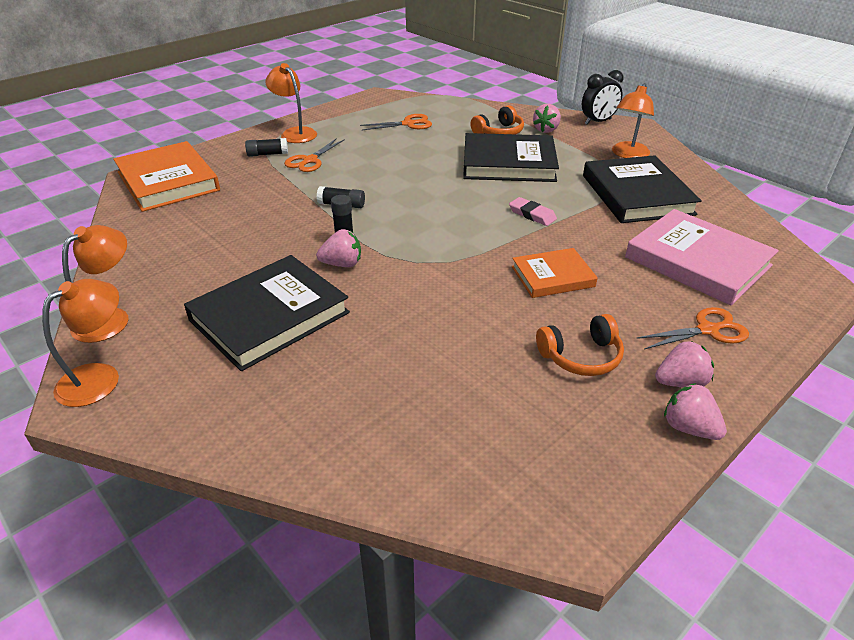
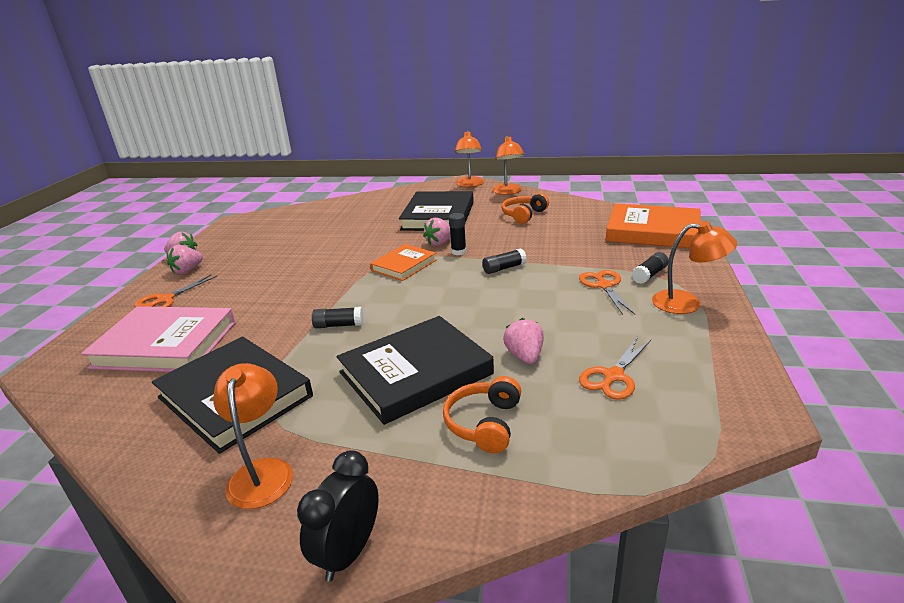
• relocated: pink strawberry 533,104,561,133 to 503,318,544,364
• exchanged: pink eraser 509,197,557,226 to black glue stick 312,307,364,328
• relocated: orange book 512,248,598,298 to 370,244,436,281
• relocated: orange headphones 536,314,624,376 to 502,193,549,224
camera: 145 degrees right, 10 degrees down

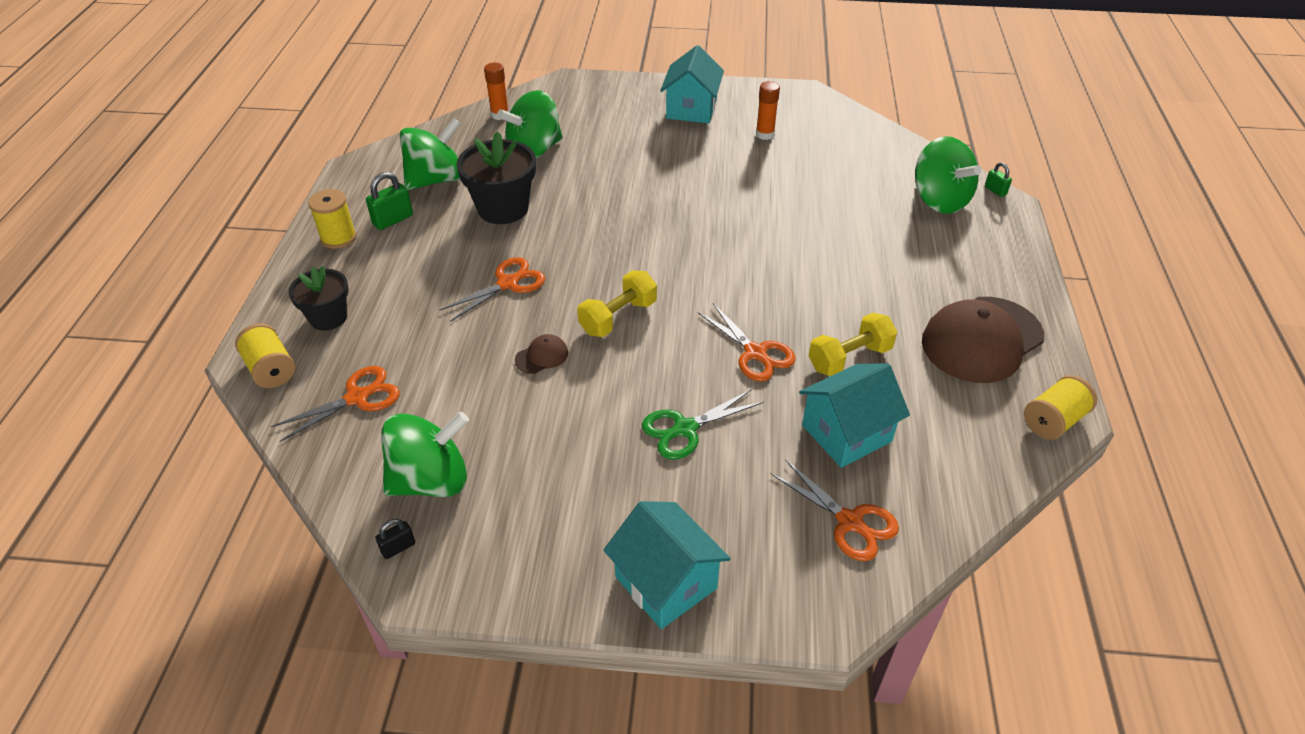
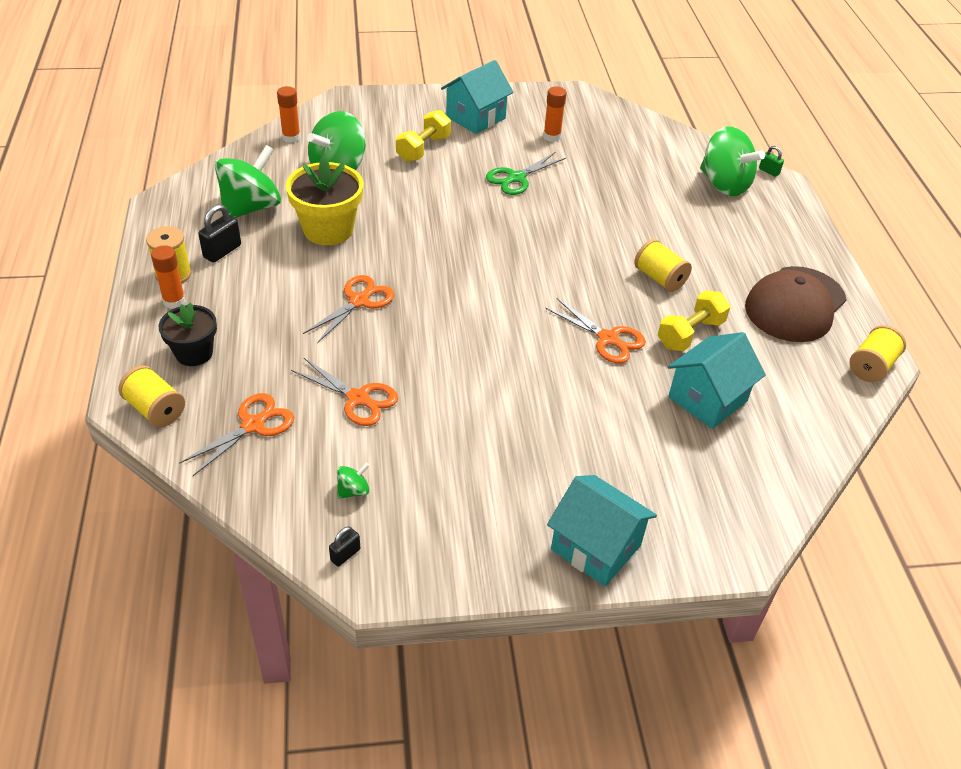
• spun: turquoise house 660,45,724,123 = 441,60,513,134 45 degrees clockwise
• colour: black flower pot 456,131,536,224 to yellow flower pot 286,155,364,245
• colour: green padlock 366,172,413,230 to black padlock 198,204,241,263
• relocated: yellow dumbbell 577,271,657,337 to 396,110,451,162
• missing: brown cap 515,334,568,374
• relocated: green scissors 642,389,764,460 to 486,152,566,195
• size: green spinning top 381,412,469,497 = 337,462,370,499 x0.42
• relocated: orange scissors 771,460,899,561 to 291,358,398,426
• appeared: yellow spool 634,239,692,292
• appeared: orange glue stick 151,245,186,309
camera: 15 degrees left, 0 degrees up

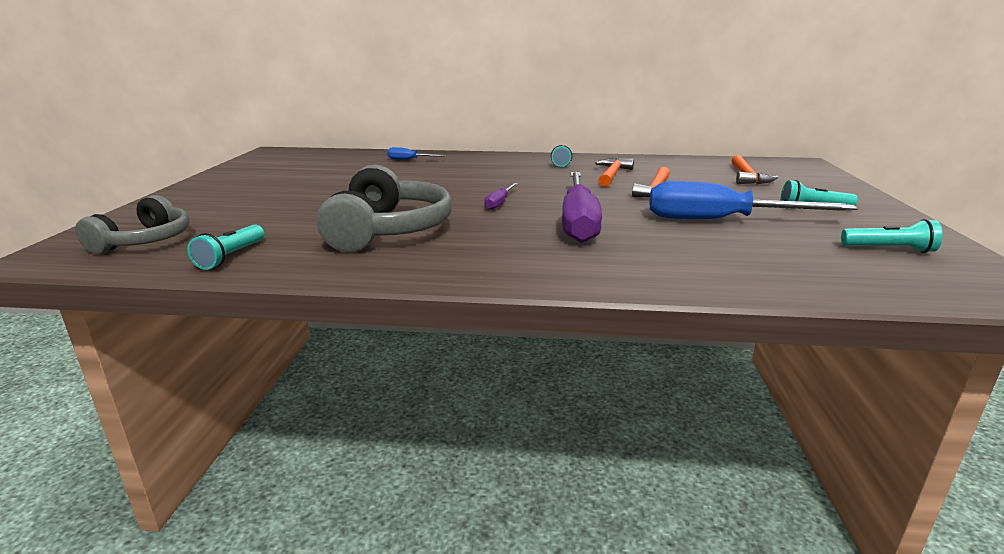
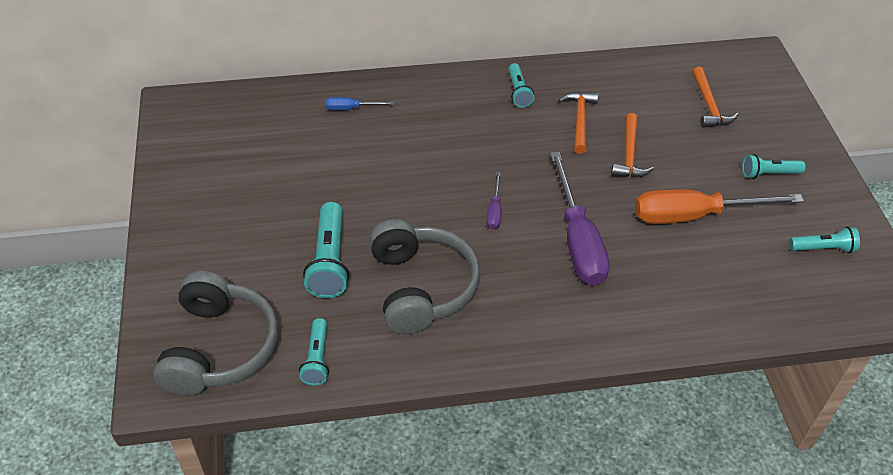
• colour: blue screwdriver 650,181,858,219 to orange screwdriver 635,189,804,224
• size: grey headphones 75,195,190,254 = 153,271,278,395 x1.55
• appeared: turquoise flashlight 303,202,349,298
camera: 15 degrees left, 25 degrees up

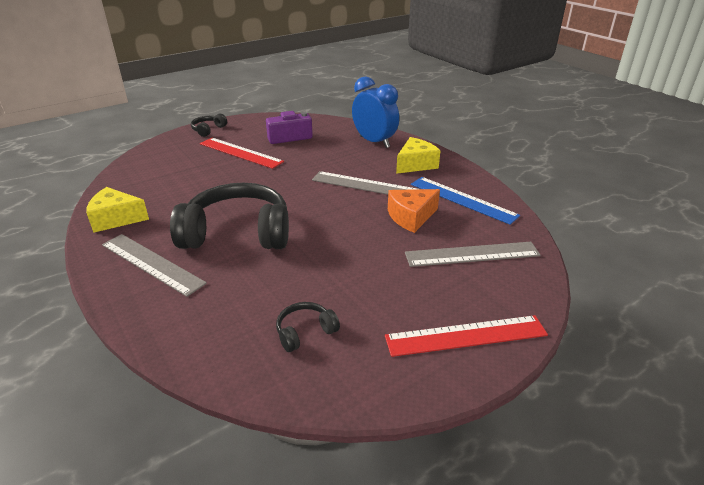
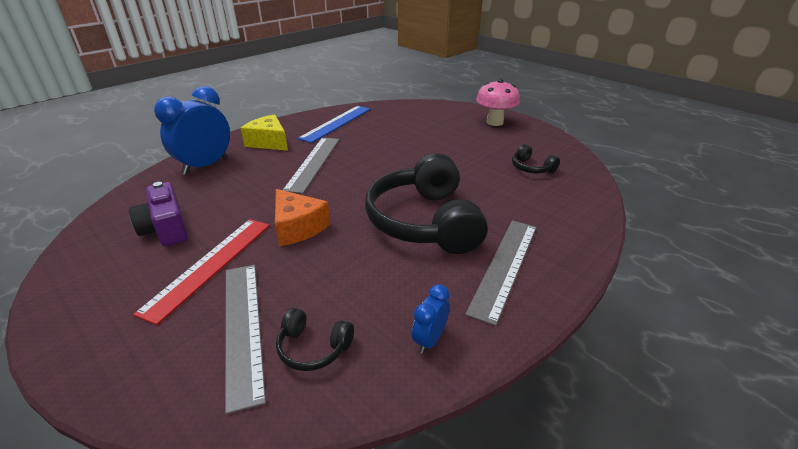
• relocated: black headphones 191,114,227,137 to 276,308,354,371
• exchanged: yellow cheese 86,187,149,233 to blue clock 412,284,450,354
• relocated: orange cheese 388,189,440,233 to 275,189,330,246
• relocated: grey ruler 405,242,541,267 to 225,265,266,414
• exchanged: red ruler 385,315,548,357 to pink mushroom 476,79,520,126
camera: 100 degrees left, 0 degrees up

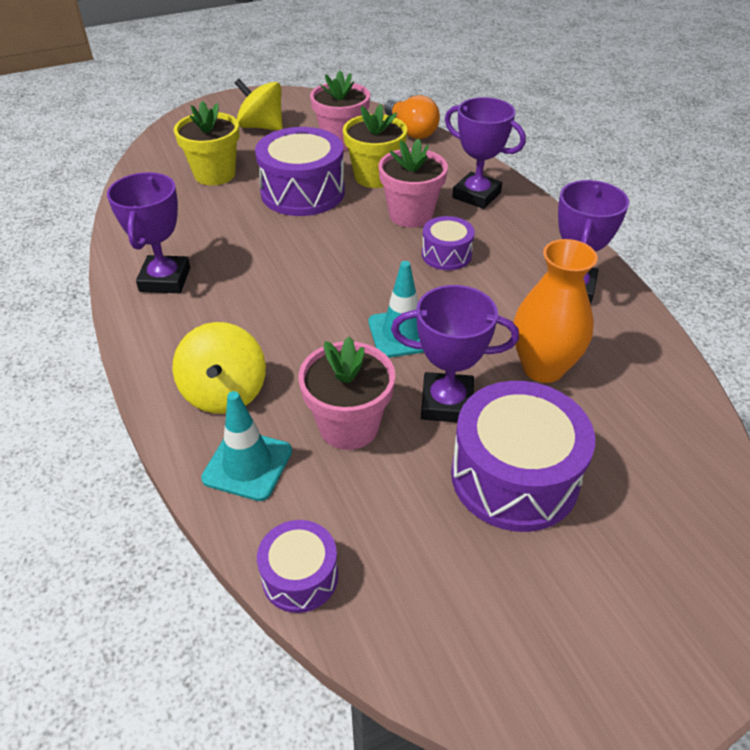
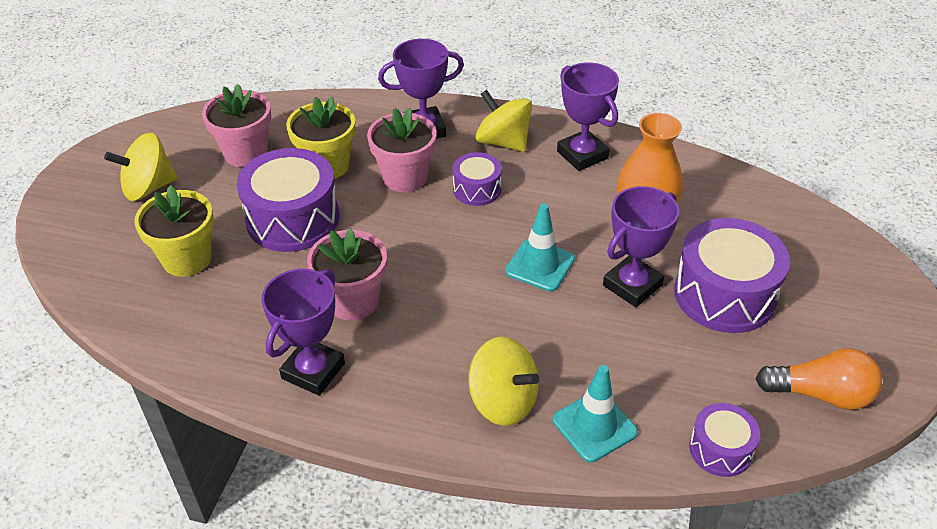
• relocated: orange light bulb 384,95,440,139 to 756,348,882,410
• spun: purple trophy 107,172,190,293 = 261,269,345,396 75 degrees clockwise
• relocated: pink flower pot 299,337,395,450 to 307,229,387,321
• appeared: yellow spinning top 475,90,532,152
camera: 50 degrees left, 0 degrees up

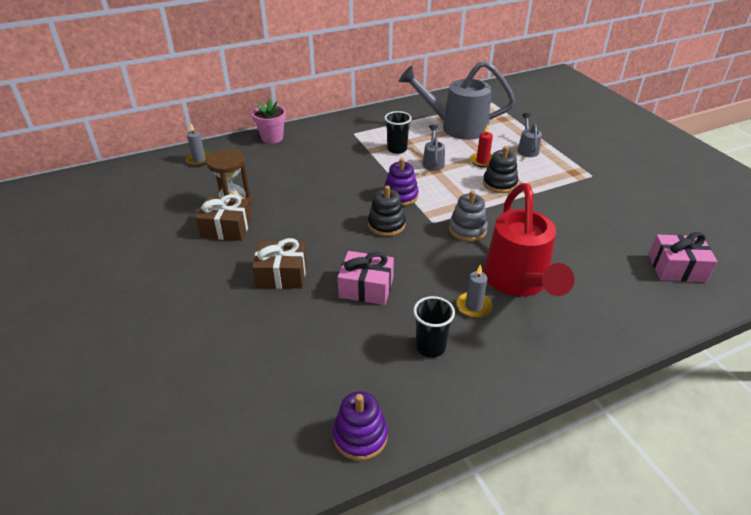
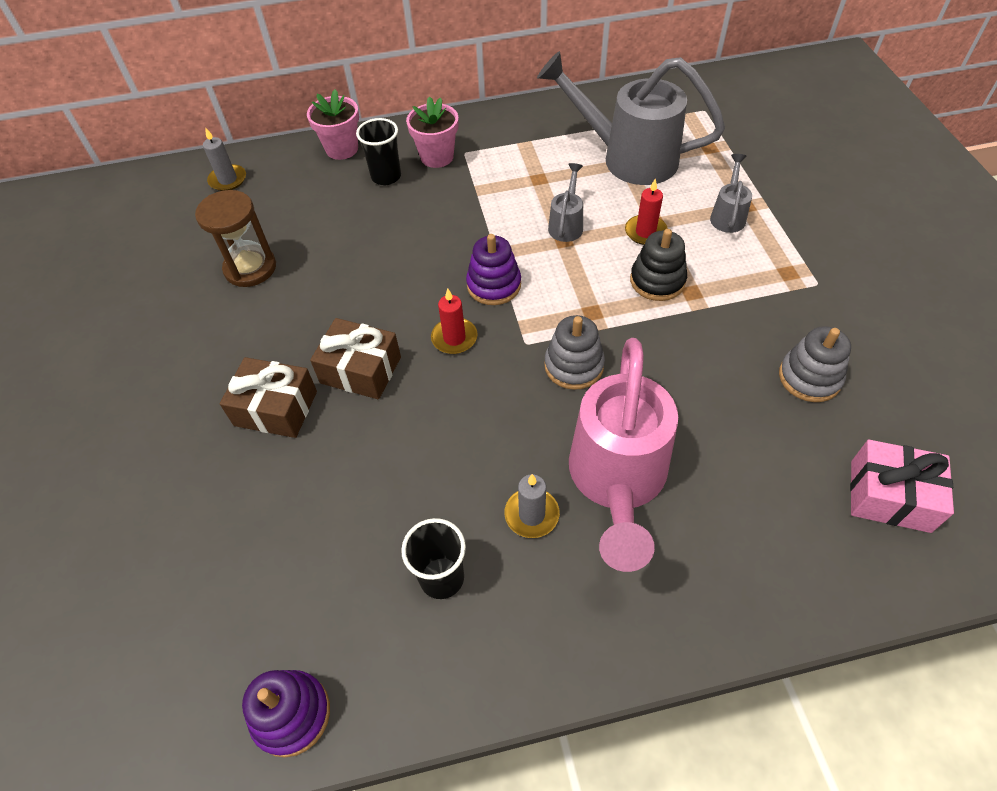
• relocated: black cup 385,111,412,154 to 356,118,401,185
• colour: red watering can 484,183,574,296 to pink watering can 569,338,678,572
• exchanged: black stacking toy 368,186,406,236 to red candle 431,289,478,354
• relocated: brown gift 196,194,252,241 to 310,318,401,399
• missing: pink gift 338,251,394,305
• appeared: pink flower pot 406,96,459,168
• appeared: grey stacking toy 779,326,851,402
camera: 15 degrees right, 15 degrees up

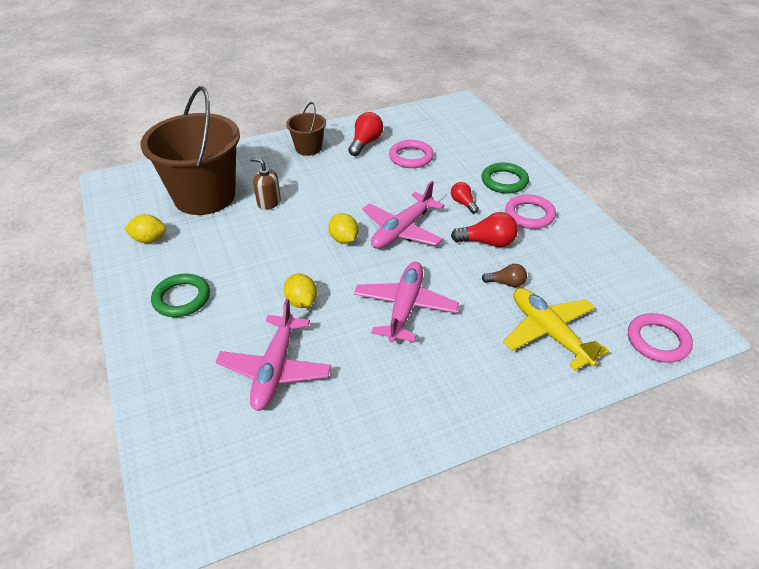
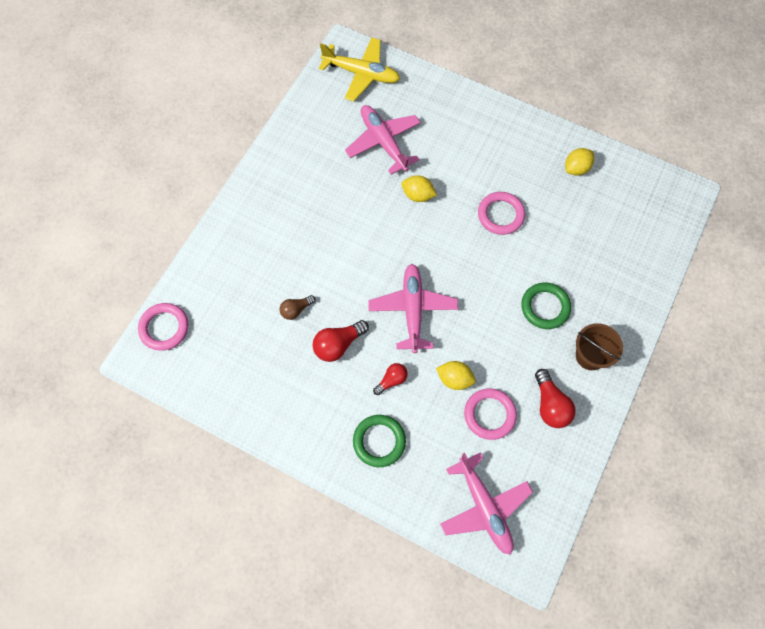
• missing: brown bucket 141,86,240,215
• missing: brown soap dispenser 250,157,281,210
• spun: red light bulb 451,182,479,214 = 373,363,408,395 60 degrees counterclockwise
• relocated: pink ring 505,194,556,229 to 478,192,525,235
• relocated: yellow lemon 328,213,359,244 to 436,361,476,390
• relocated: pink plane 354,262,459,343 to 440,452,533,555
• relocated: green ring 151,274,210,317 to 521,283,571,329
• relocated: yellow plane 503,288,609,371 to 319,38,400,101
camera: 140 degrees right, 25 degrees up

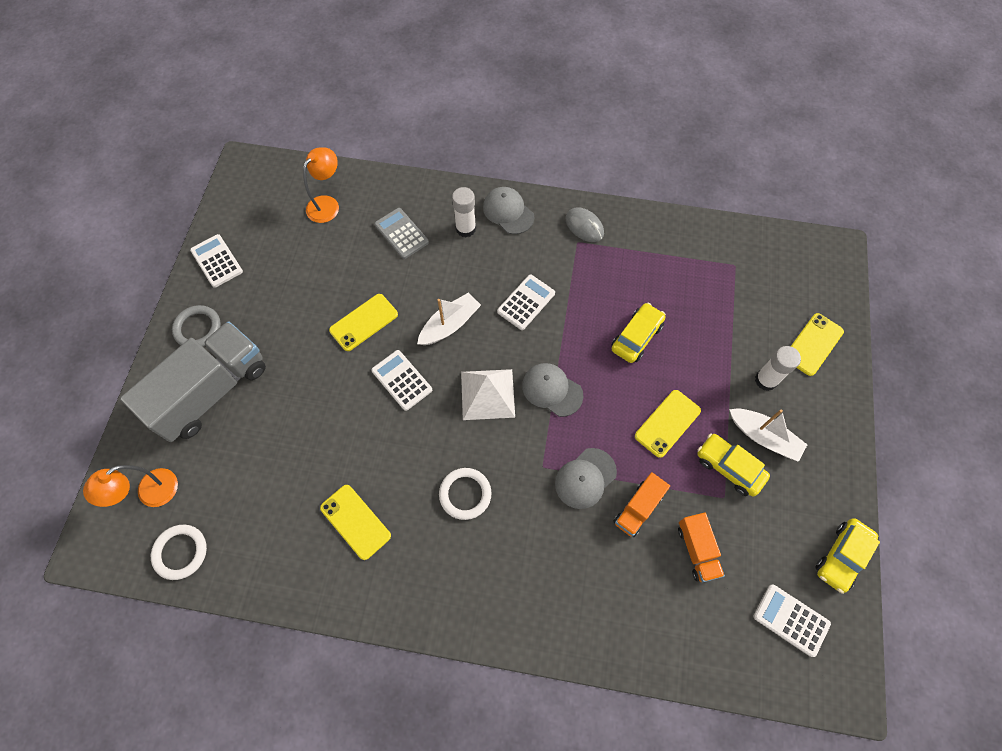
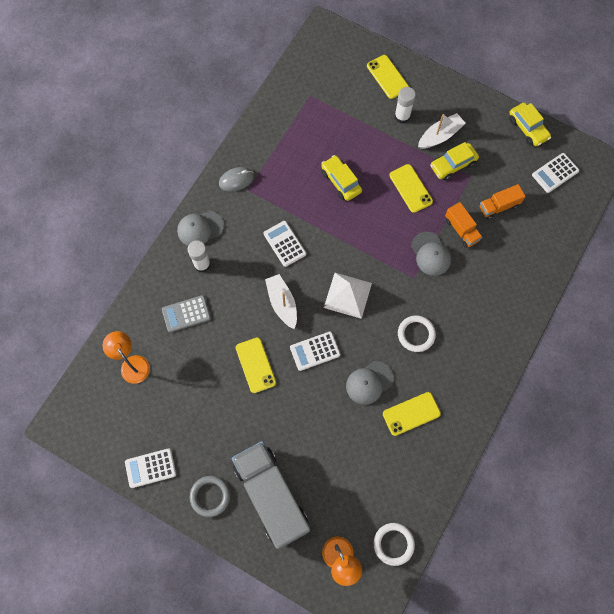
• relocated: grey cap 522,363,584,417 to 346,361,394,405
• spun: orange truck 678,512,725,582 = 479,184,526,220 150 degrees clockwise
camera: 70 degrees left, 5 degrees up

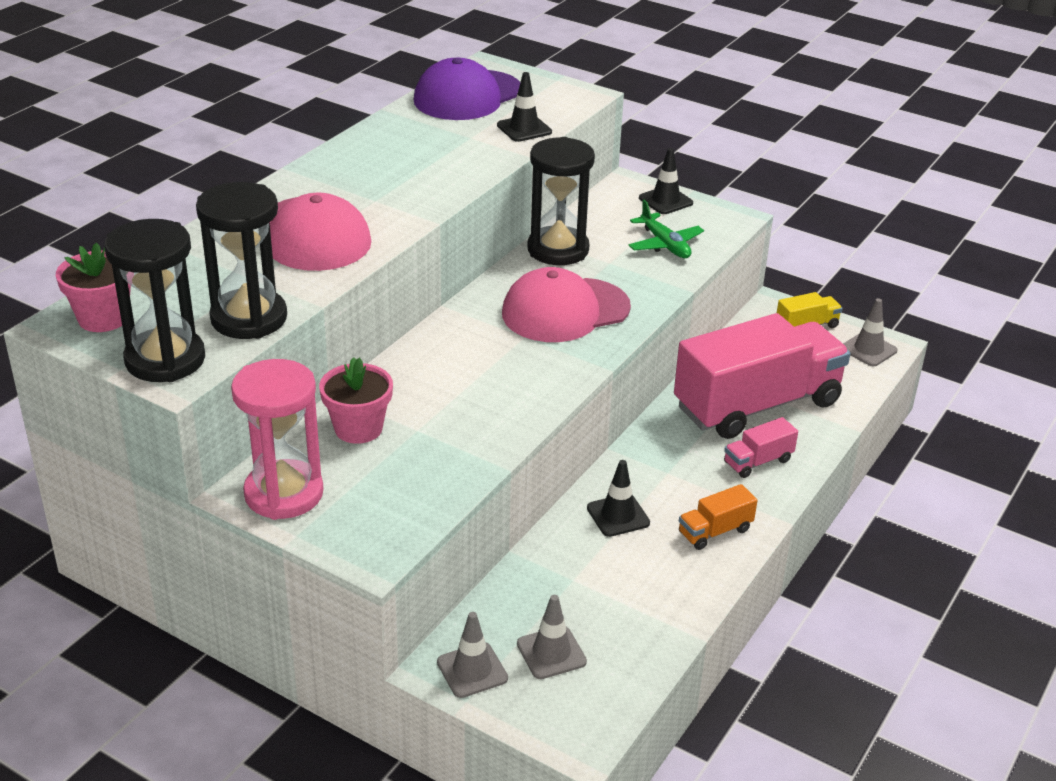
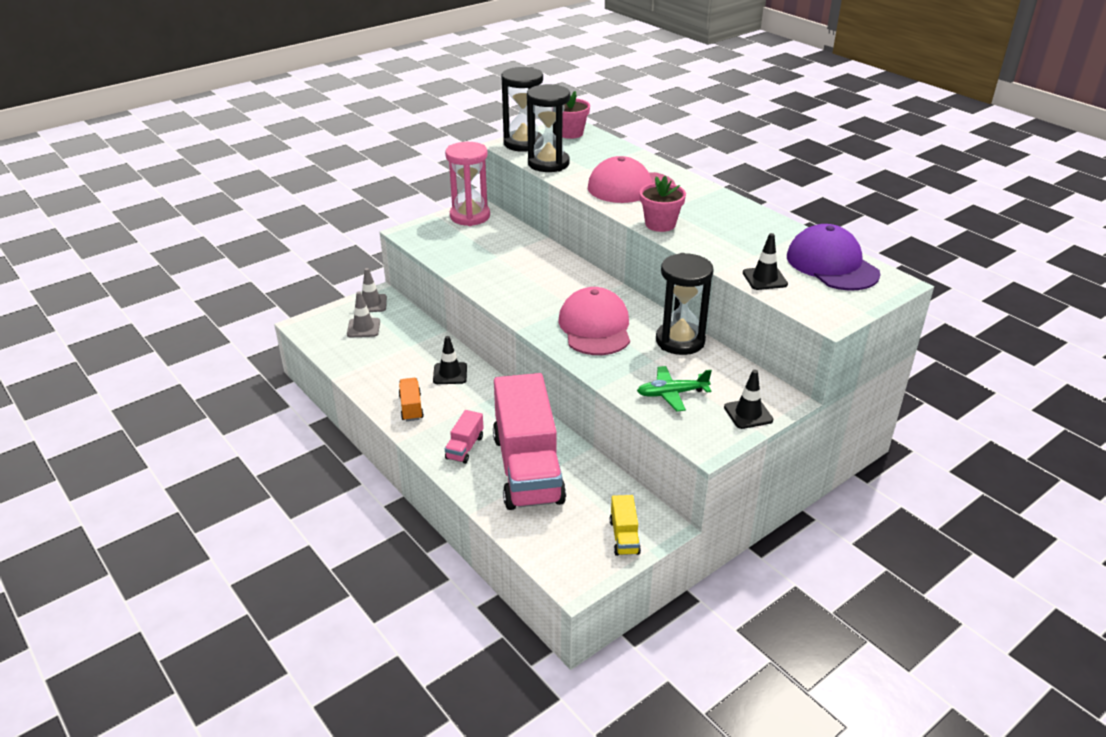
• missing: grey traffic cone 843,298,898,366
• relocated: pink flower pot 319,357,393,444 to 640,176,686,232
• spun: pink truck 724,417,798,478 = 445,410,484,464 150 degrees counterclockwise
camera: 110 degrees right, 0 degrees up

